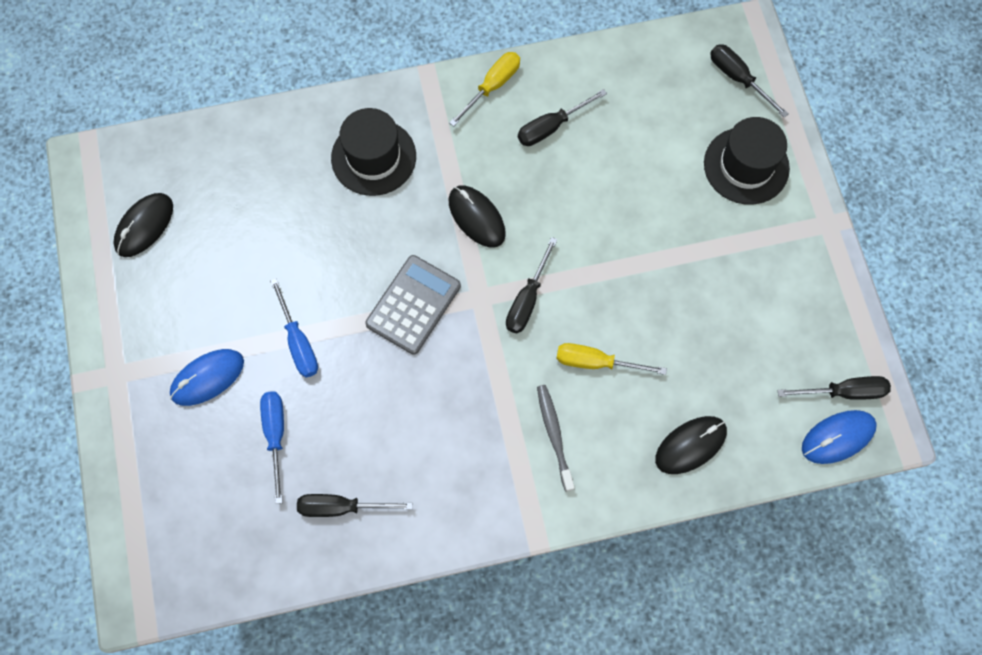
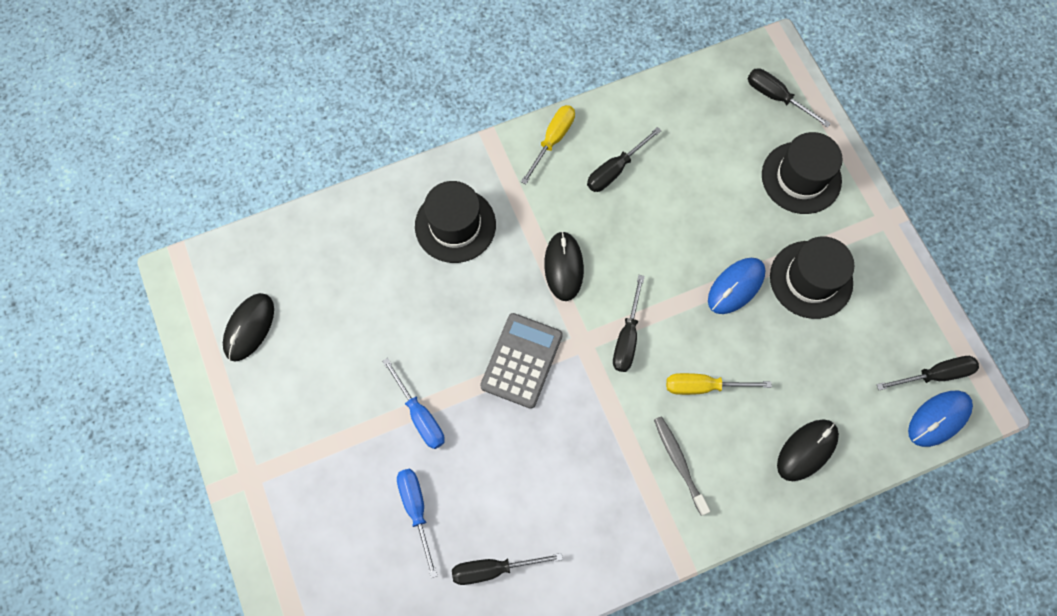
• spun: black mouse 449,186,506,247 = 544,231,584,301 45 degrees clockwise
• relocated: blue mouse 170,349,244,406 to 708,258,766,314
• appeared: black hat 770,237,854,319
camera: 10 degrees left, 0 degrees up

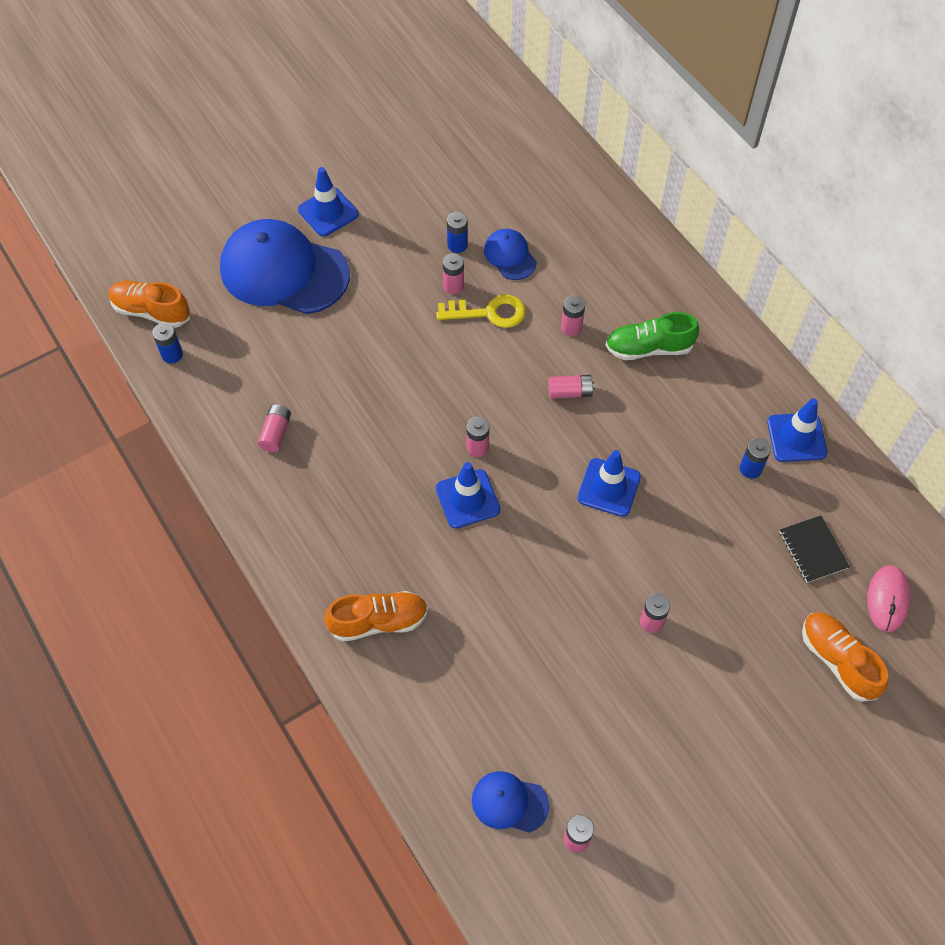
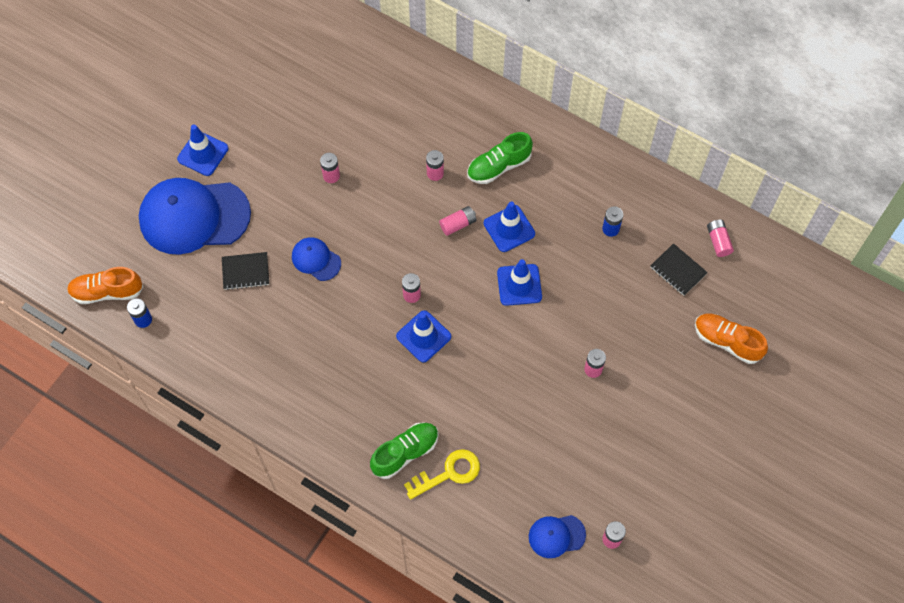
• missing: blue battery 447,212,468,253
• relocated: blue cap 484,229,537,280 to 292,237,341,281
• relocated: yellow key 436,295,526,328 to 404,449,480,499
• relocated: blue traffic cone 767,398,828,462 to 484,201,535,252
• relocated: pink battery 258,405,291,452 to 707,220,734,257
• missing: pink mouse 867,565,910,632
• colour: orange shoe 324,591,428,642 to green shoe 370,422,439,479
• appeared: black notebook 222,252,269,290
camera: 25 degrees left, 5 degrees up

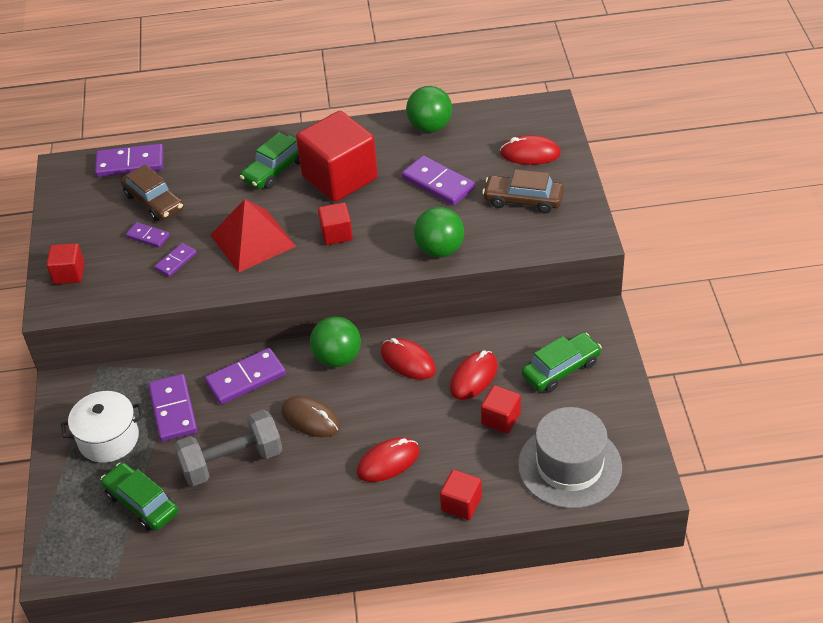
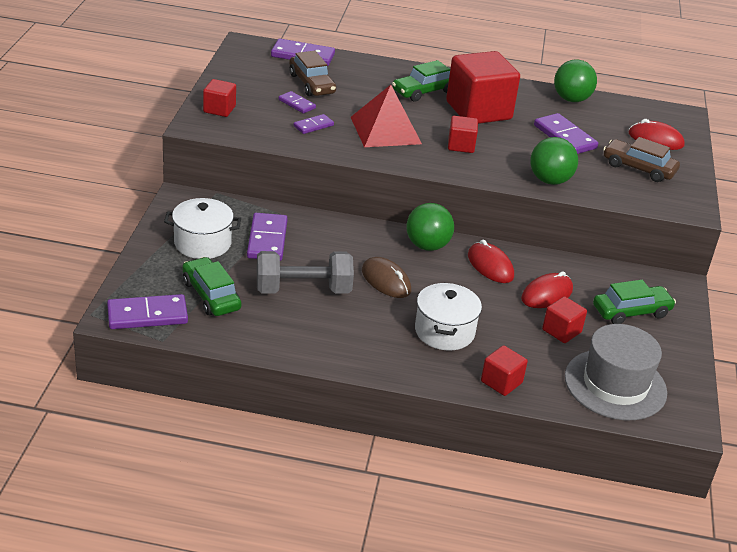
• relocated: purple domino 205,348,286,405 to 107,294,188,329
• exchanged: red mouse 357,437,420,482 to white pot 415,283,482,350
camera: 10 degrees right, 10 degrees down

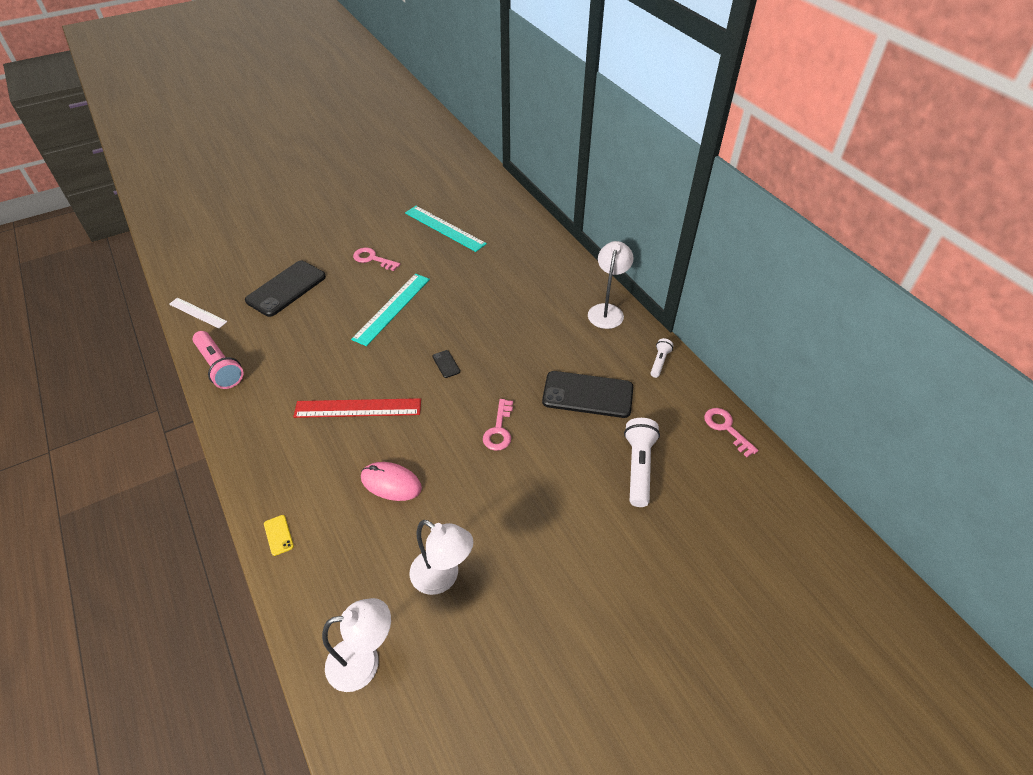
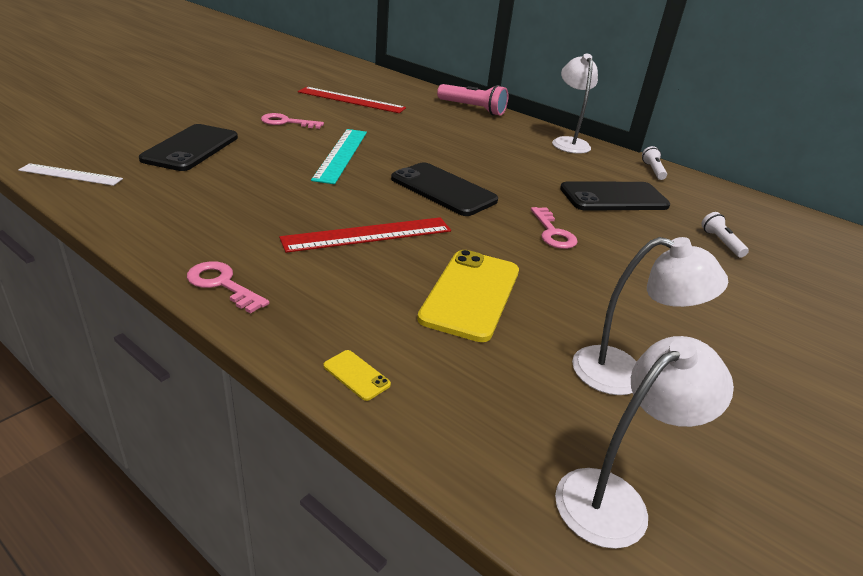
• colour: turquoise ruler 405,206,487,252 to red ruler 298,87,406,113
• relocated: pink flashlight 193,331,243,389 to 437,84,508,116
• size: black phone 432,350,460,378 = 391,162,498,216 x2.47
• relocated: pink key 704,408,758,457 to 187,261,269,314
• size: white flashlight 624,418,660,507 = 701,212,749,257 x0.55
• exchanged: pink mouse 361,462,422,501 to yellow phone 417,250,519,342
camera: 25 degrees left, 15 degrees down

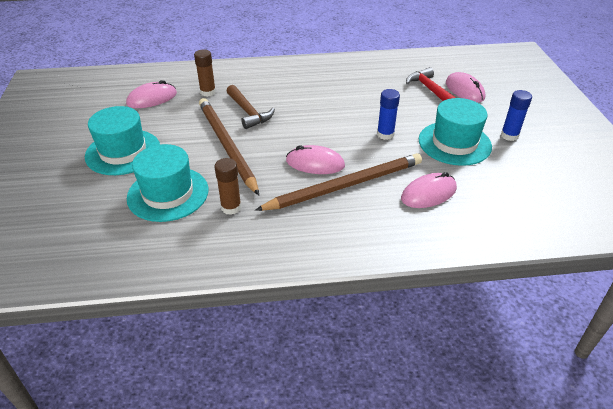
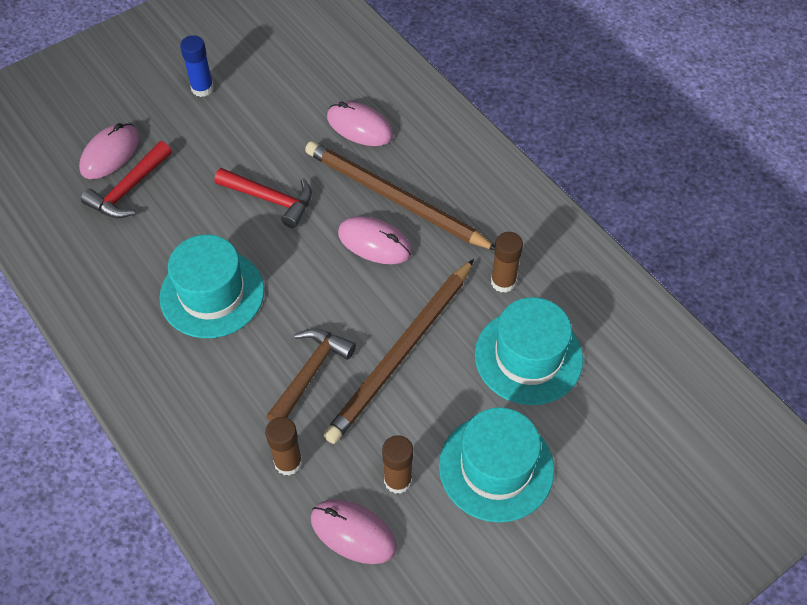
• exchanged: blue glue stick 377,89,400,140 to red hammer 214,168,312,228
• relocated: turquoise hat 419,98,492,166 to 159,235,264,338
• spun: pink mouse 286,145,345,174 = 338,216,412,264 45 degrees counterclockwise
• appeared: brown glue stick 382,435,413,494
camera: 120 degrees left, 15 degrees up

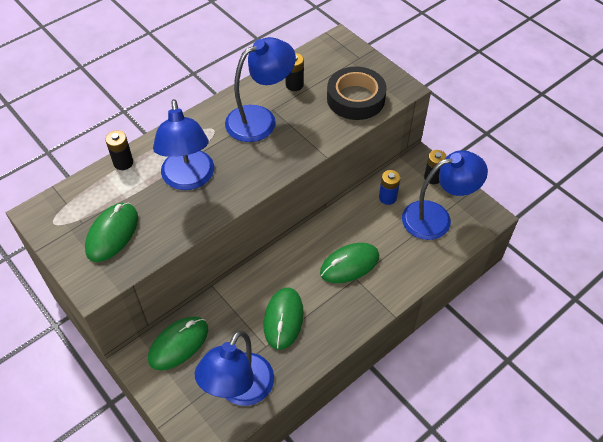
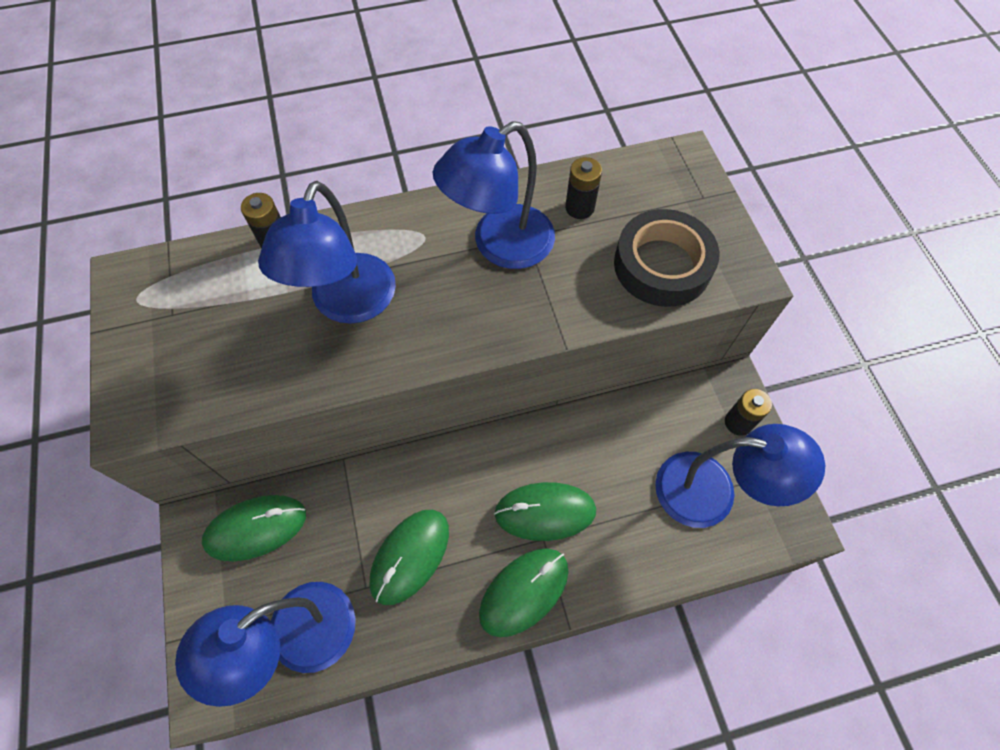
• spun: blue lamp 225,37,296,142 = 433,121,555,269 150 degrees clockwise
• missing: blue battery 379,170,400,205
• relocated: green mouse 85,203,138,262 to 479,548,569,637
camera: 25 degrees right, 10 degrees up

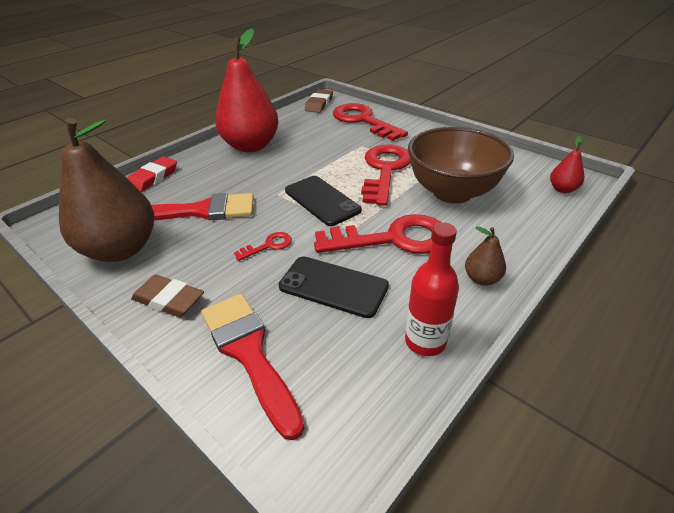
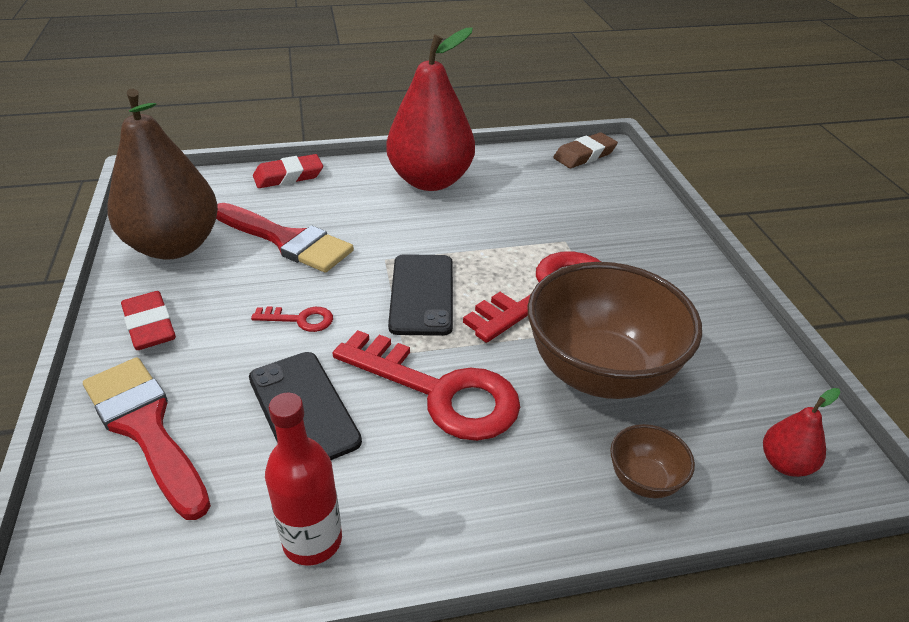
• missing: red key 333,103,408,141
• missing: brown pear 465,226,506,286
• colour: brown eraser 131,275,204,317 to red eraser 121,291,176,350
• spun: red brush 201,294,304,440 = 83,357,211,520 45 degrees counterclockwise
• appeared: brown bowl 610,424,695,498
camera: 35 degrees right, 0 degrees up

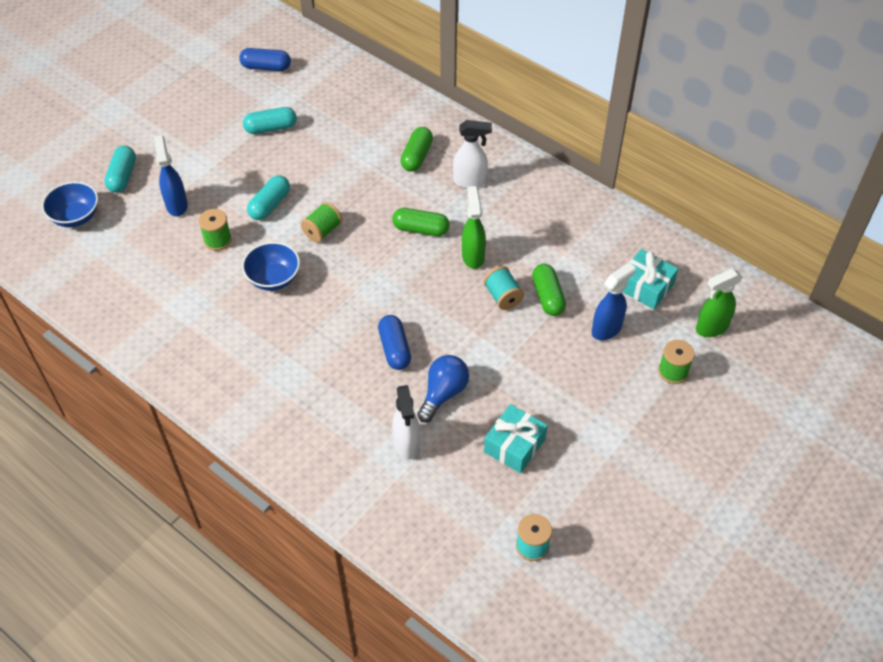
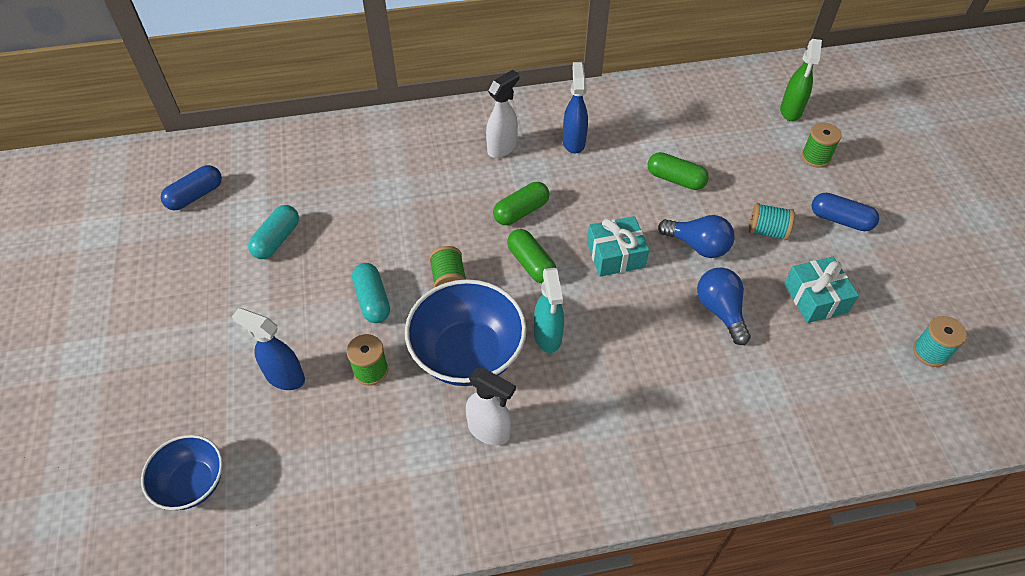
• relocated: green capsule 400,127,433,172 to 507,229,556,283
• missing: turquoise capsule 104,146,136,193
• missing: green spray bottle 462,186,486,269
• size: blue bowl 242,242,300,291 = 405,279,527,386 x1.67
• relocated: turquoise gift 622,249,678,309 to 587,216,649,277
• relocated: blue spray bottle 592,262,636,340 to 563,62,588,154
• relocated: turquoise spool 484,266,524,310 to 749,203,794,240
• relocated: blue capsule 378,315,411,370 to 812,193,879,231
• relocated: white spray bottle 392,385,420,460 to 466,368,516,445
• appeared: blue light bulb 658,215,735,258
• appeared: turquoise spray bottle 534,268,564,353
camera: 50 degrees left, 0 degrees up

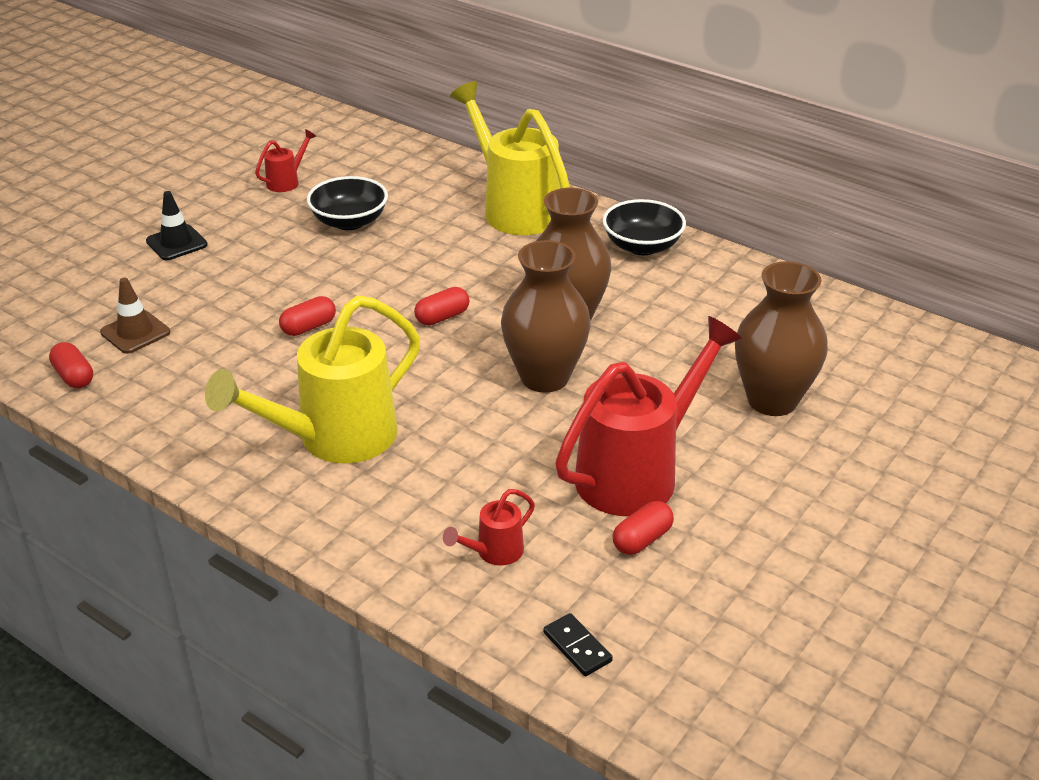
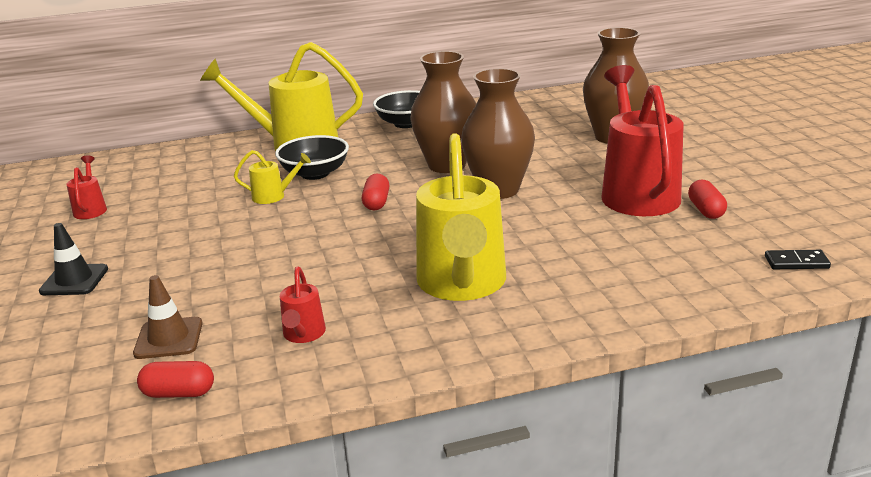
• relocated: black bowl 307,176,388,230 to 275,135,349,180
• missing: red capsule 279,296,336,336
• relocated: red watering can 443,489,535,566 to 280,267,326,343
• appeared: yellow watering can 234,150,311,204
camera: 50 degrees left, 10 degrees down

